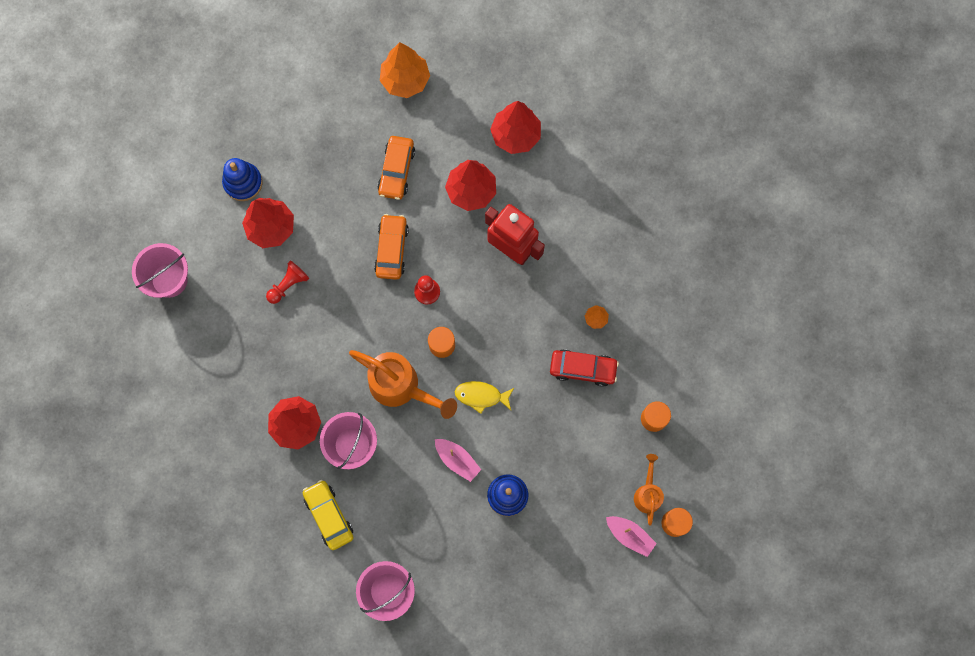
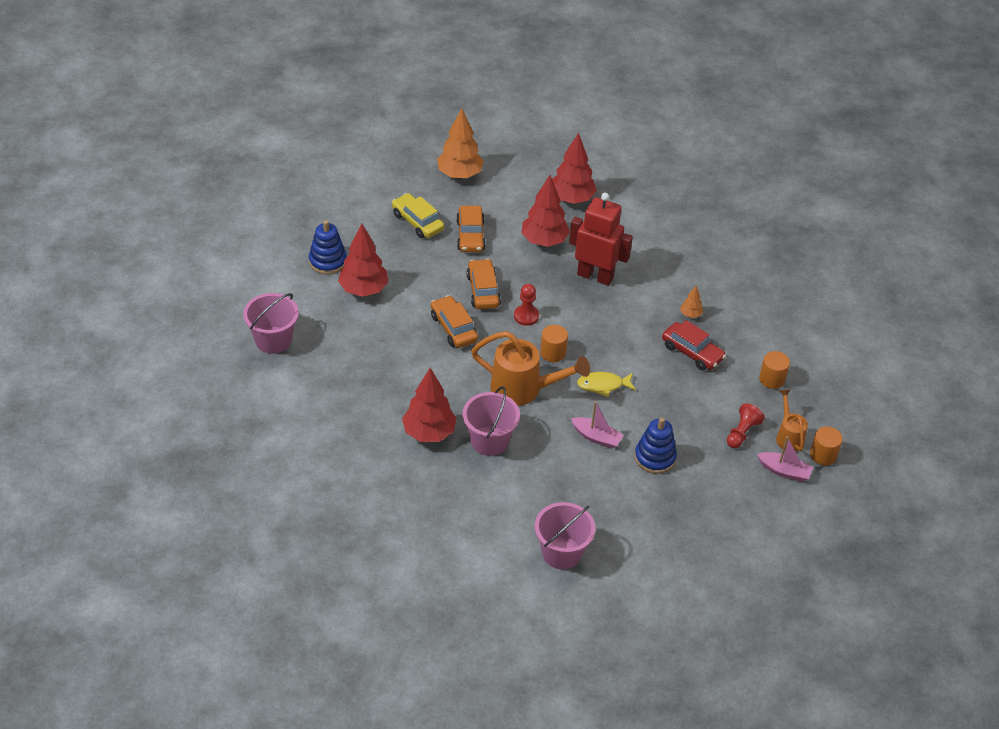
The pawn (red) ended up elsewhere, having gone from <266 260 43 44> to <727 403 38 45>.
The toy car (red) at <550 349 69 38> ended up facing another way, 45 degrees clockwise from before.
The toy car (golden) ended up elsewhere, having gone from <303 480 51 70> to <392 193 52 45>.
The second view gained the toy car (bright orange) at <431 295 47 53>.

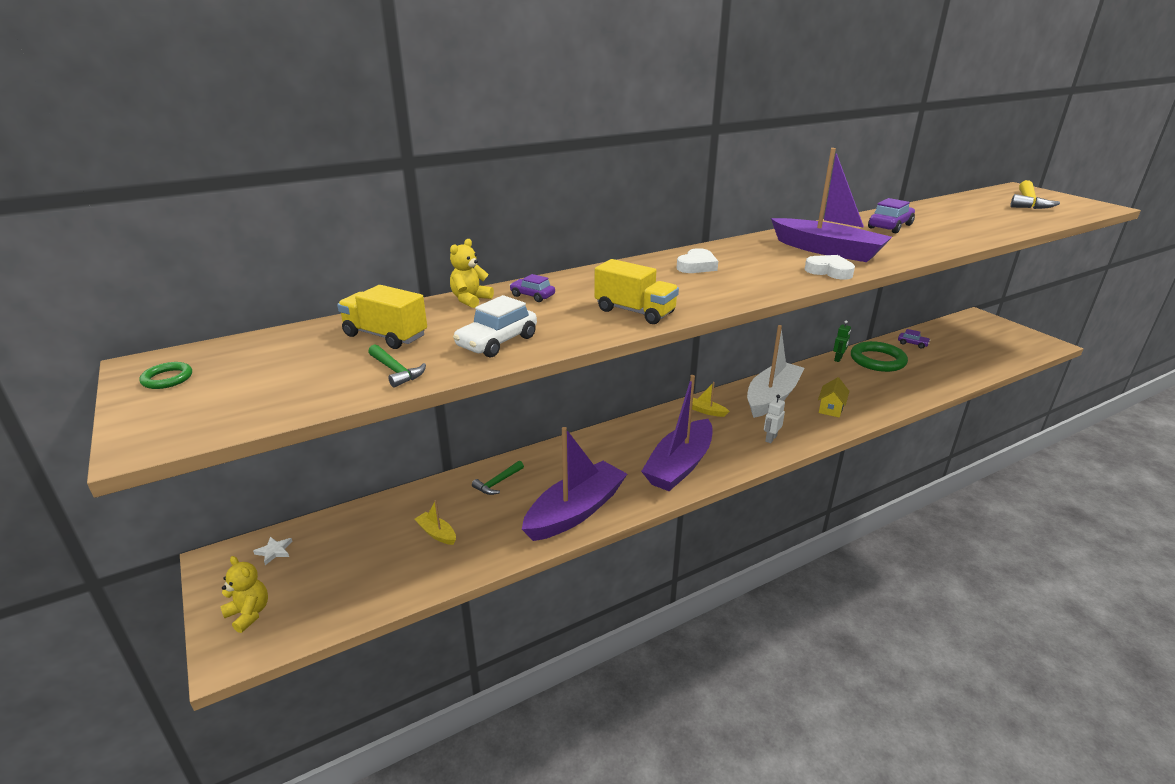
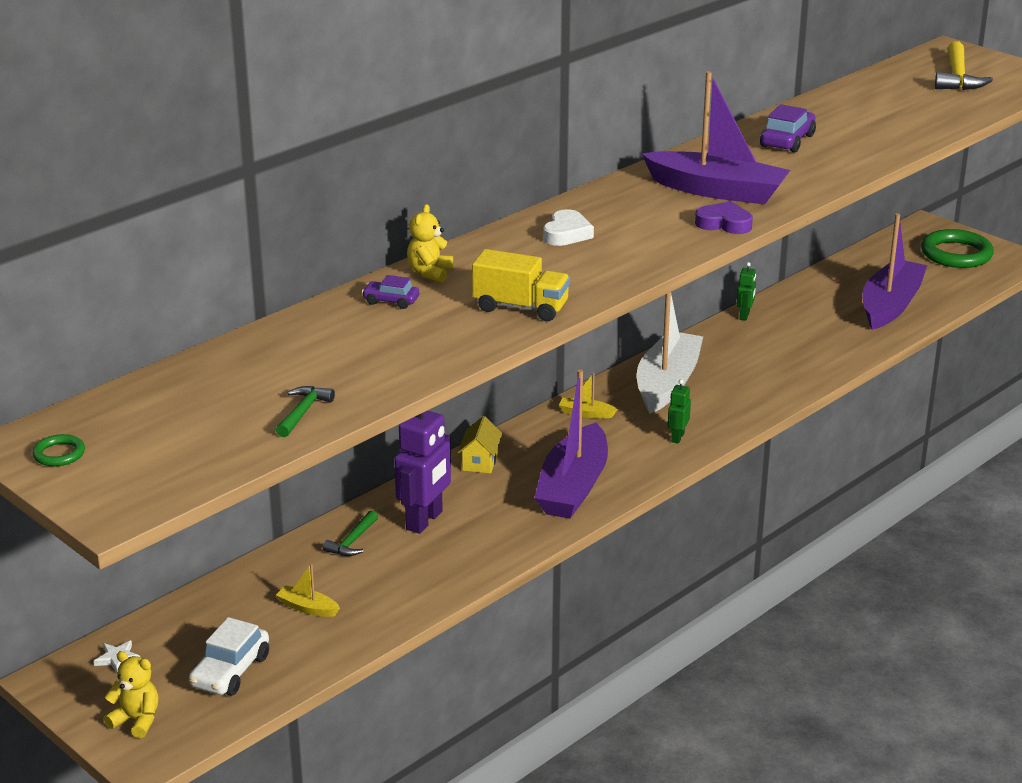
The stuffed bear (golden) ended up elsewhere, having gone from <450 239 44 69> to <407 204 46 78>.
What was the love heart (pure white) at <804 255 51 25> turned into the love heart (violet) at <695 201 58 33>.
The second view lost the lorry (golden) at <337 285 90 64>.
The toy car (pure white) ended up elsewhere, having gone from <453 295 84 63> to <189 617 80 79>.
The second view lost the toy car (violet) at <898 329 33 20>.
The hoop (leaf-green) ended up elsewhere, having gone from <851 341 57 31> to <921 229 73 39>.
The carpenter's hammer (leaf-green) at <368 344 58 43> ended up facing another way, 105 degrees counterclockwise from before.
The house (golden) ended up elsewhere, having gone from <818 377 31 41> to <458 416 44 58>.
What was the robot figure (pure white) at <764 395 21 48> turned into the robot figure (leaf-green) at <668 379 23 64>.
The sailboat (violet) ended up elsewhere, having gone from <522 427 105 114> to <863 213 64 117>.
The second view gained the robot figure (violet) at <394 411 57 123>.

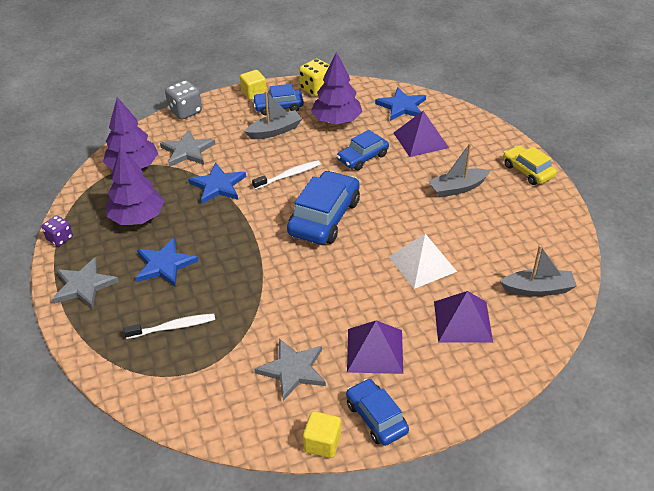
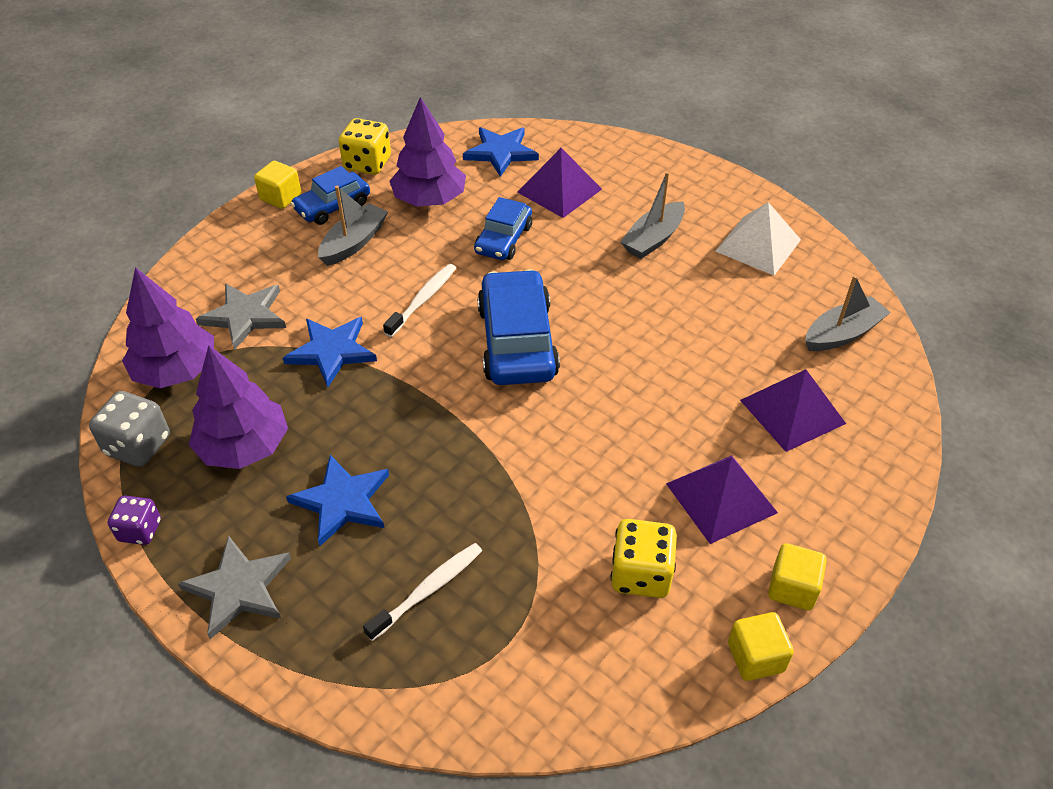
The dice (gray) ended up elsewhere, having gone from <165 80 37 40> to <89 391 81 76>.
The second view lost the toy car (golden) at <503 145 54 40>.
The pyramid shape (pure white) ended up elsewhere, having gone from <389 234 68 55> to <715 202 86 73>.
Where the star shape (gray) stood at <254 339 72 62>, the dice (golden) came to stand at <610 519 67 79>.
Where the toy car (cobalt) stood at <346 379 63 67>, the solid cube (golden) came to stand at <768 543 59 67>.

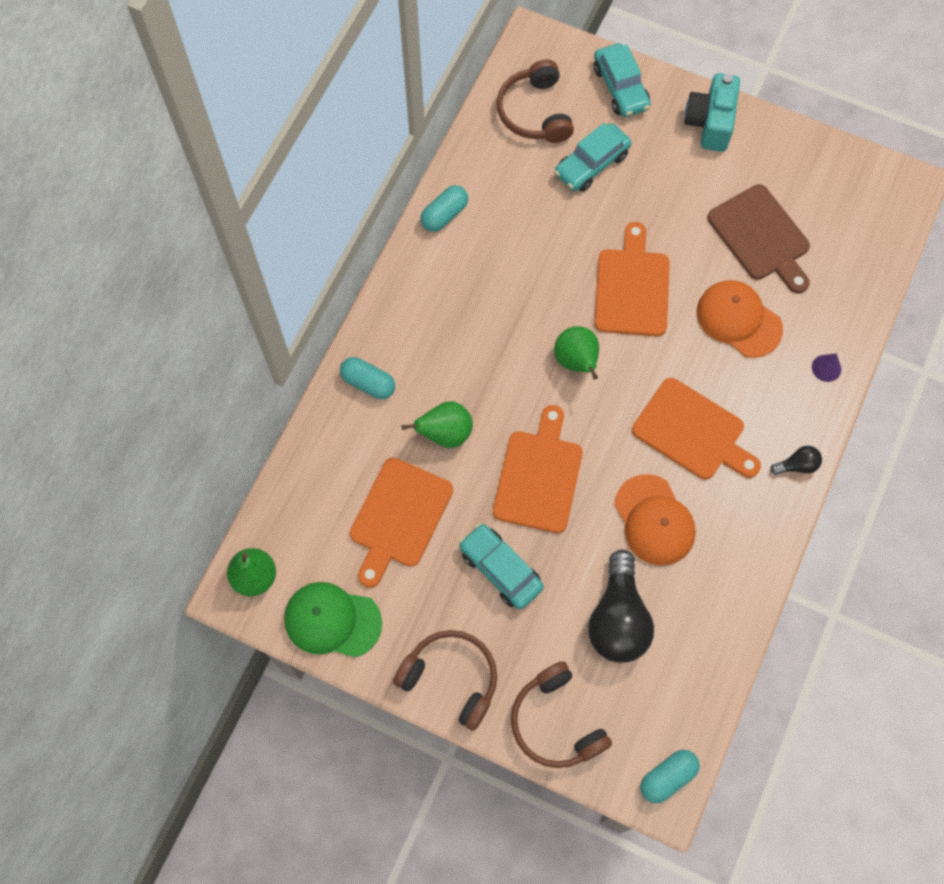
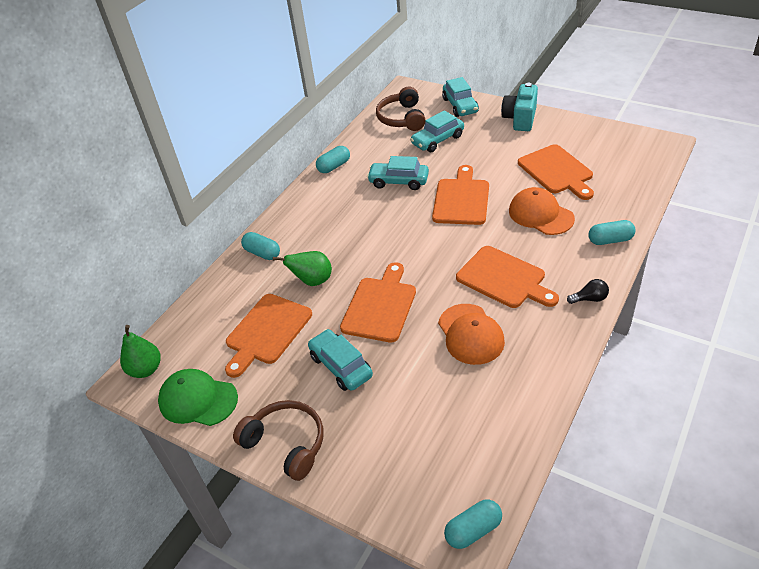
What was the chopping board (russet) at <707 184 103 109> turned into the chopping board (bright orange) at <518 144 76 56>.
The second view lost the pear fruit (leaf-green) at <554 326 45 54>.
Where the solid cone (violet) stood at <812 353 29 29>, the pill (teal) came to stand at <588 220 48 25>.
The second view lost the light bulb (jet-black) at <588 550 66 113>.
The second view lost the headphones (russet) at <511 661 101 107>.
The second view gained the toy car (teal) at <367 156 62 34>.

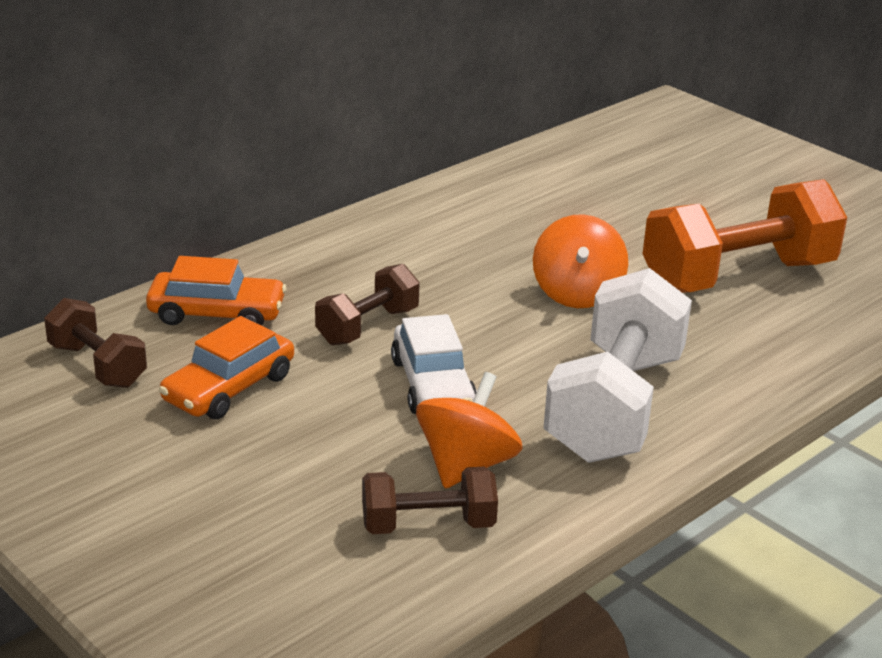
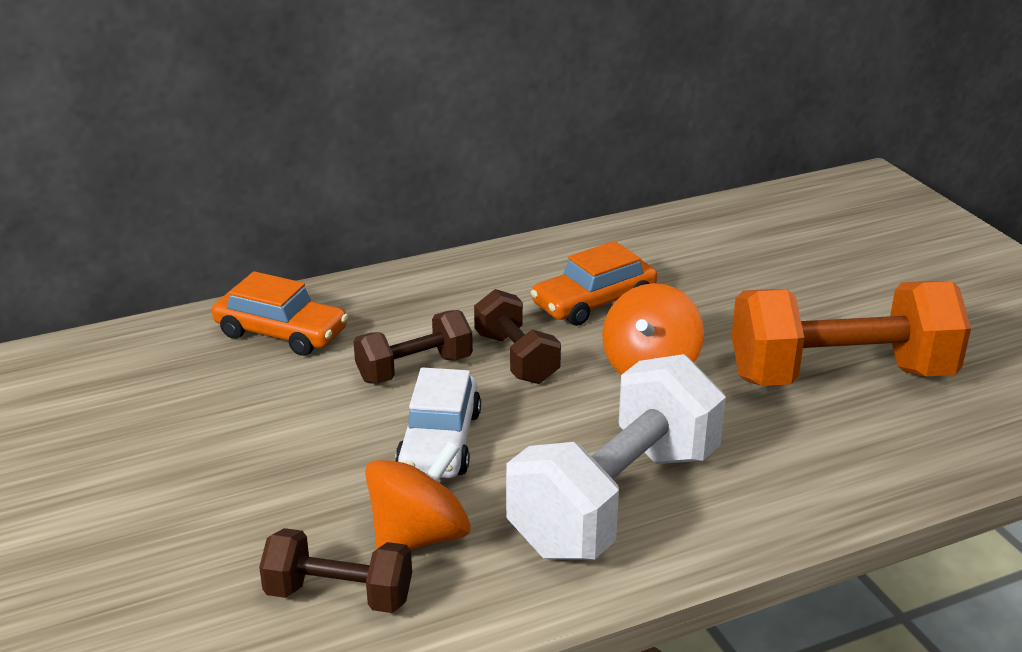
The free weight (russet) ended up elsewhere, having gone from <44 298 103 90> to <474 289 87 95>.
The toy car (bright orange) ended up elsewhere, having gone from <159 316 135 103> to <530 241 127 85>.

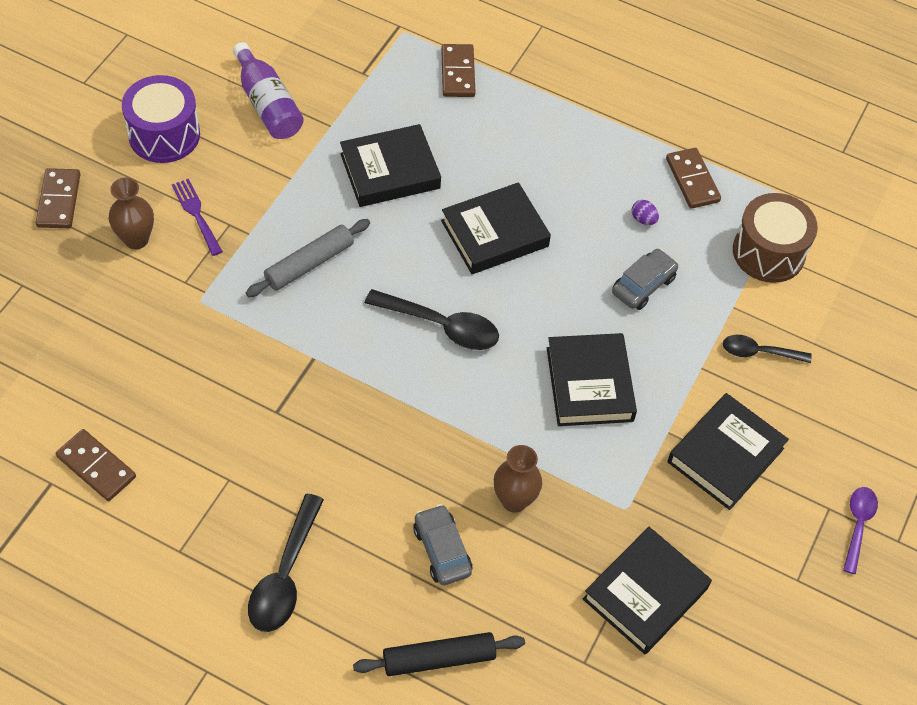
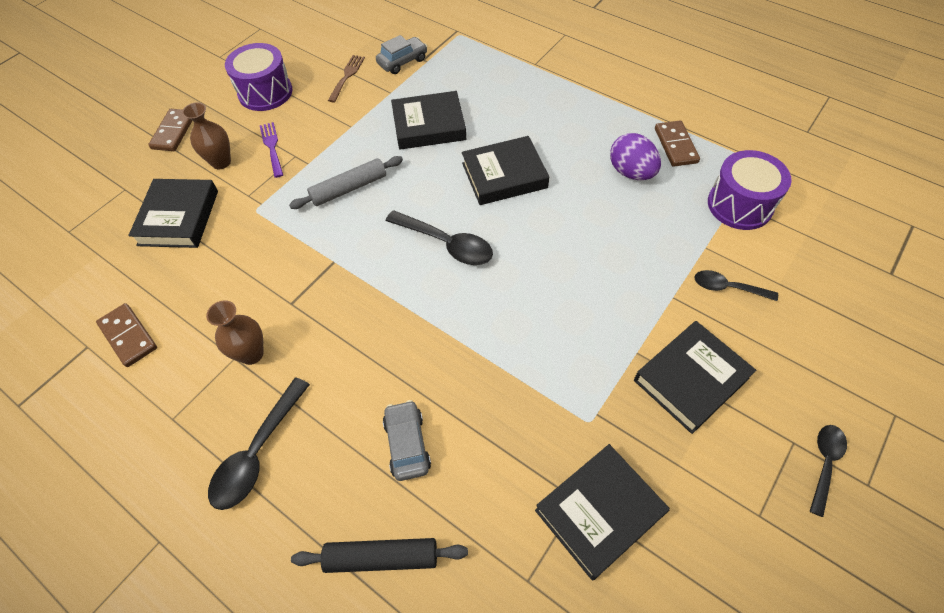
Where the flask (violet) stood at <233 42 71 97>, the dinner fork (russet) came to stand at <328 55 37 48>.
The second view lost the domino piece (russet) at <441 44 34 53>.
What was the toy drum (russet) at <733 193 85 90> turned into the toy drum (violet) at <708 150 84 80>.
The size of the toy egg (violet) at <632 200 27 25> changed by a factor of 2.15.
The toy car (gray) ended up elsewhere, having gone from <612 249 67 61> to <376 35 51 39>.
The book (jet-black) ended up elsewhere, having gone from <547 333 90 93> to <128 179 90 69>.
The flower vase (russet) ended up elsewhere, having gone from <494 445 48 67> to <206 300 58 65>.
What was the tablespoon (violet) at <843 487 35 87> turned into the tablespoon (jet-black) at <810 425 37 92>.

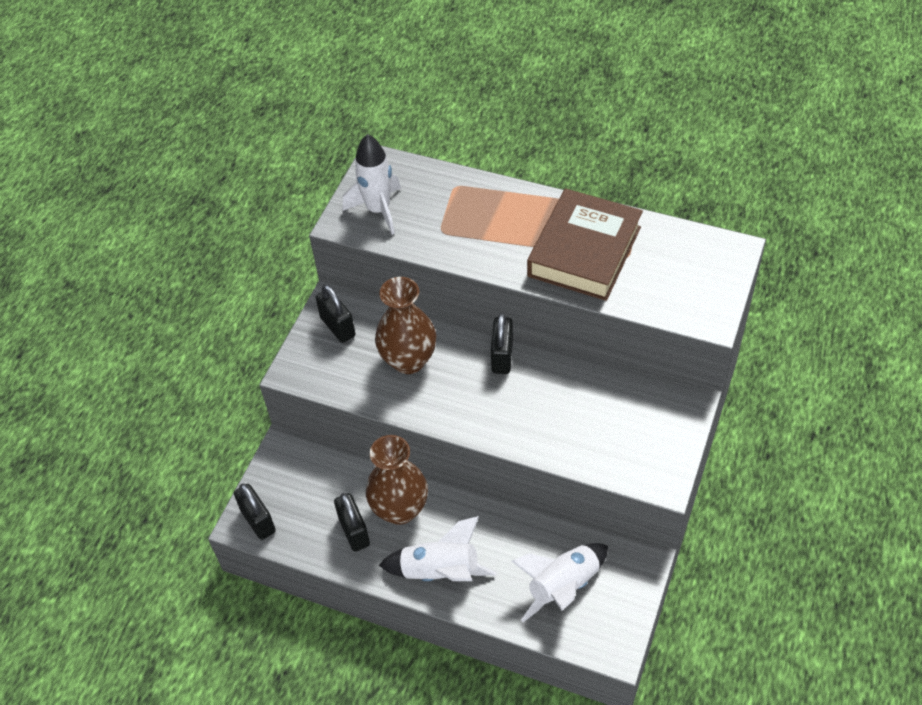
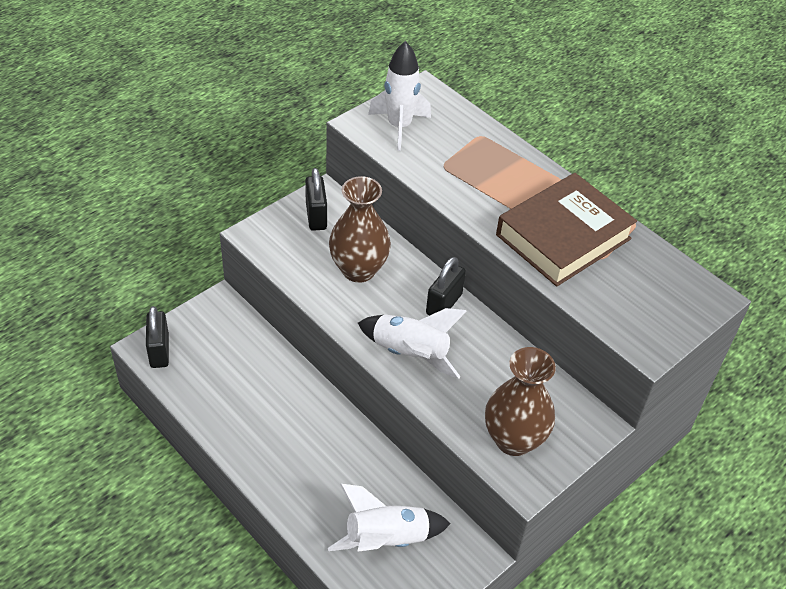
The flower vase (russet) ended up elsewhere, having gone from <366 435 62 90> to <485 347 71 109>.
The second view lost the padlock (jet-black) at <334 493 36 59>.
The spaceship (pure white) ended up elsewhere, having gone from <379 516 117 65> to <358 308 109 71>.

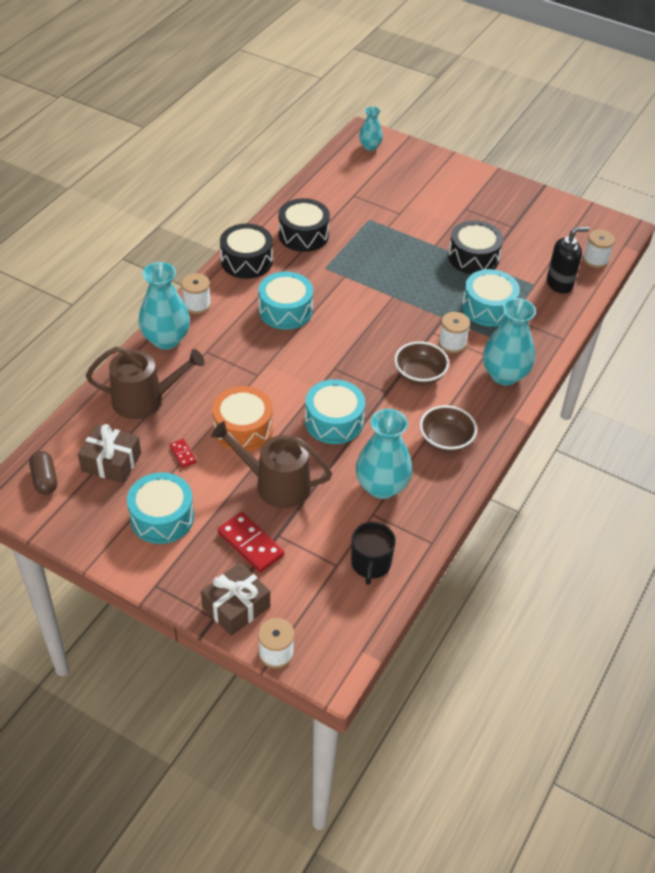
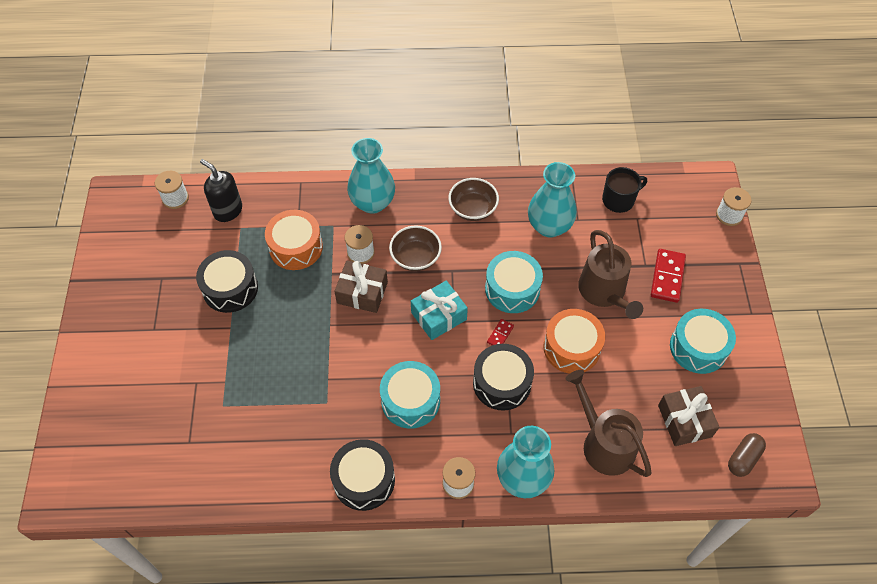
The second view lost the flower vase (teal) at <359 106 24 45>.
The toy drum (jet-black) ended up elsewhere, having gone from <278 198 52 54> to <473 344 61 66>.
What was the toy drum (teal) at <462 269 58 58> turned into the toy drum (bright orange) at <265 210 58 60>.
The domino piece (red) ended up elsewhere, having gone from <170 439 26 29> to <487 319 27 26>.
The present (russet) ended up elsewhere, having gone from <201 562 69 74> to <334 260 54 53>.
The second view gained the present (teal) at <411 281 57 59>.

